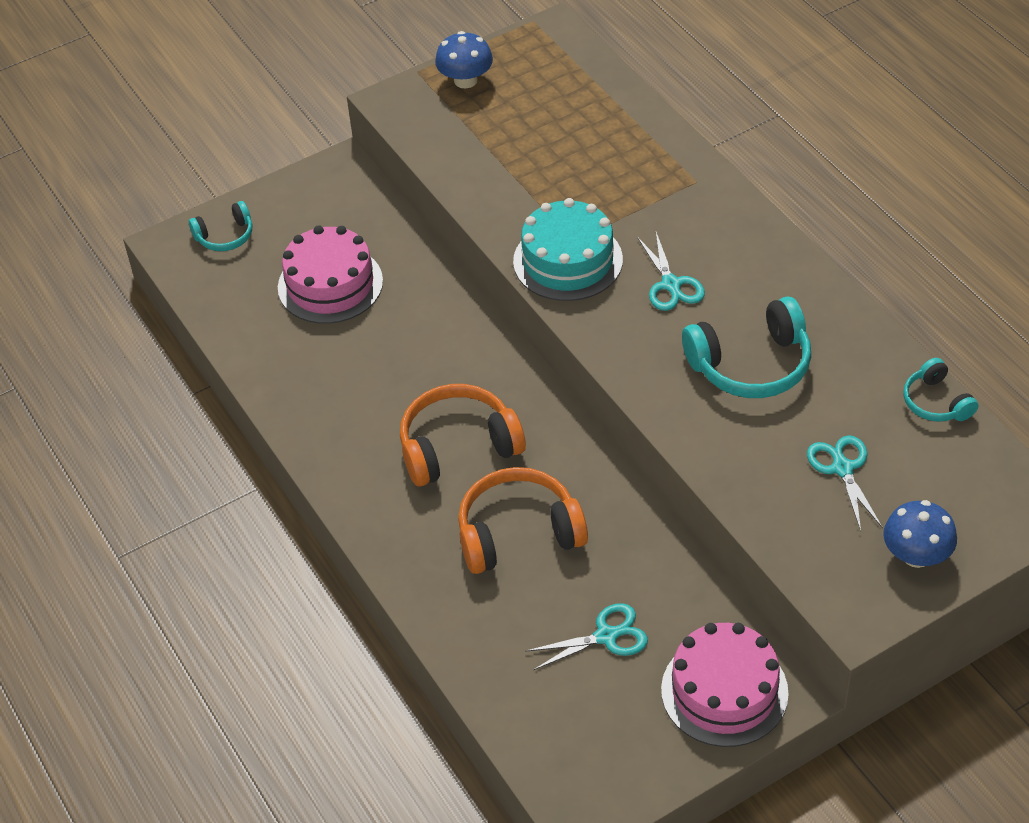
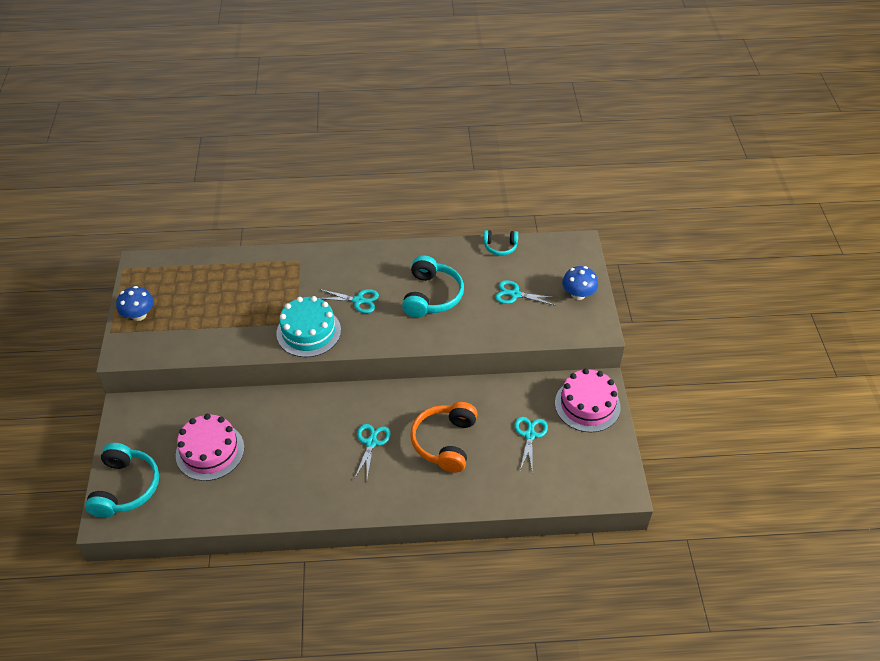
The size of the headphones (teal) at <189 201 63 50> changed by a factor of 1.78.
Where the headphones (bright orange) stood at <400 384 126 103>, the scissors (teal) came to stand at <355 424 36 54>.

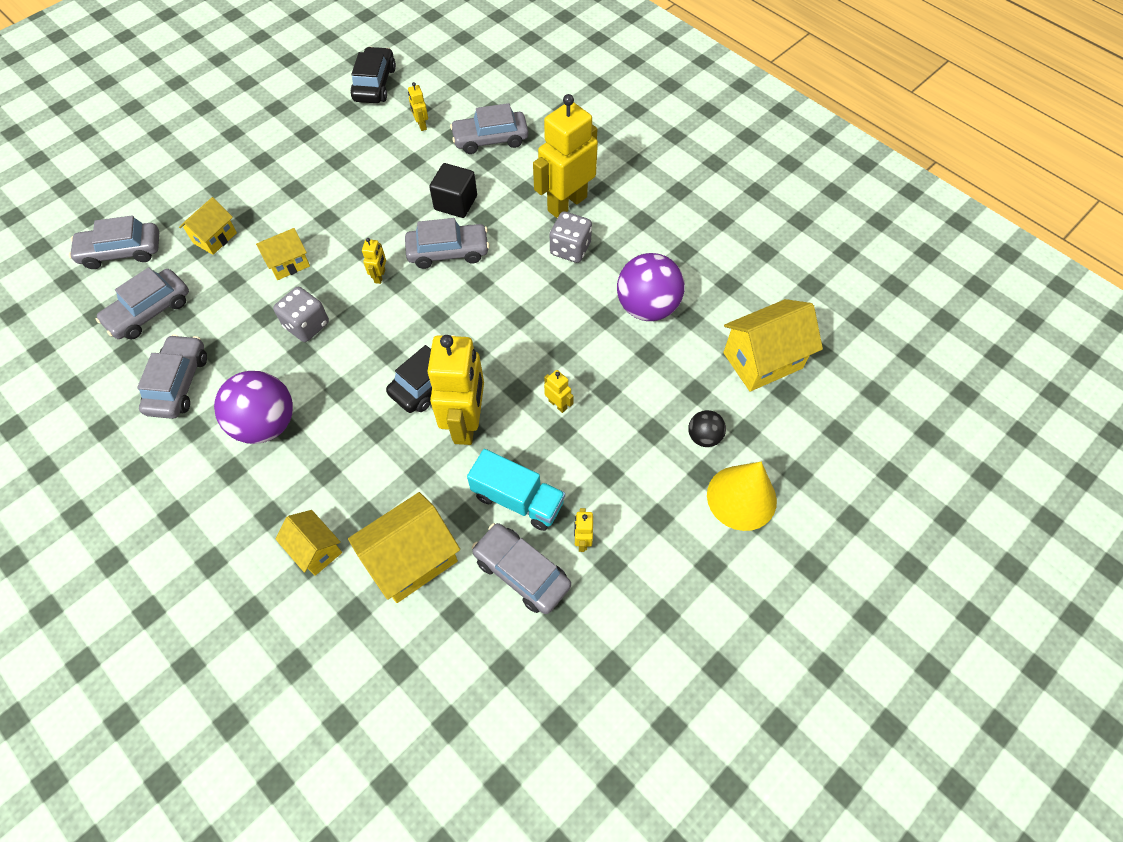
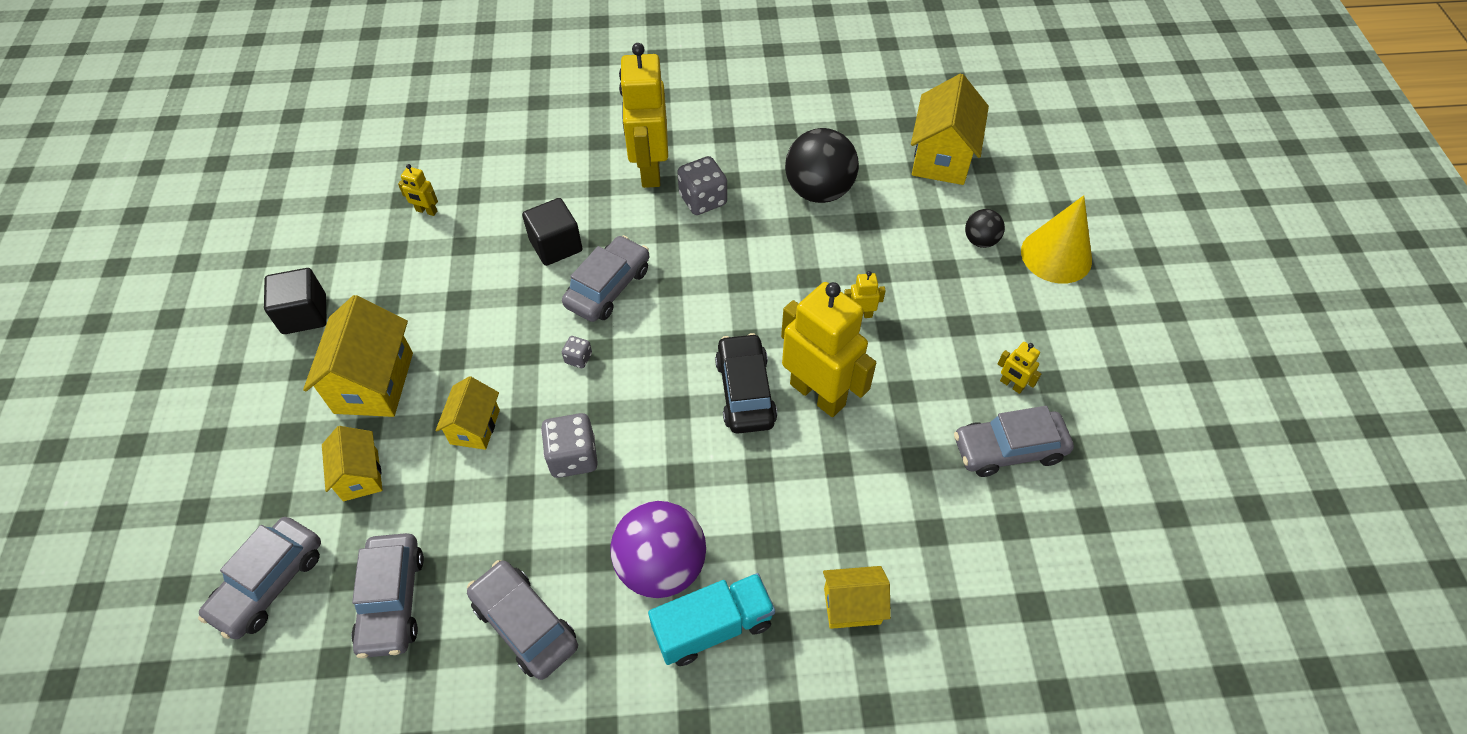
The second view lost the toy car (jet-black) at <350 47 46 56>.
The second view lost the toy car (gray) at <450 103 78 51>.
Where the robot figure (golden) stood at <362 238 24 46>, the dice (gray) came to stand at <562 336 30 32>.
What was the sphere (violet) at <617 253 67 68> turned into the sphere (jet-black) at <785 128 74 75>.
The lorry (teal) ended up elsewhere, having gone from <467 449 98 82> to <648 573 127 93>.
The house (golden) ended up elsewhere, having gone from <348 492 112 111> to <303 295 110 122>.
The second view gained the solid cube (jet-black) at <264 268 63 66>.

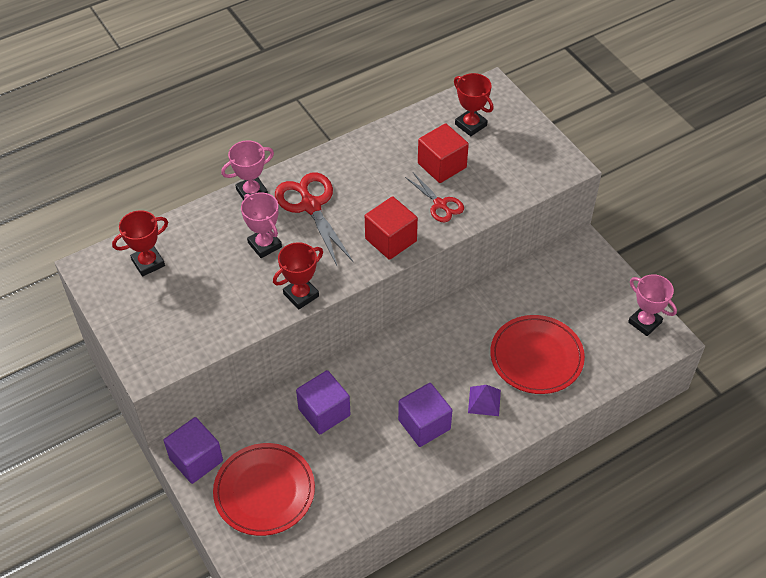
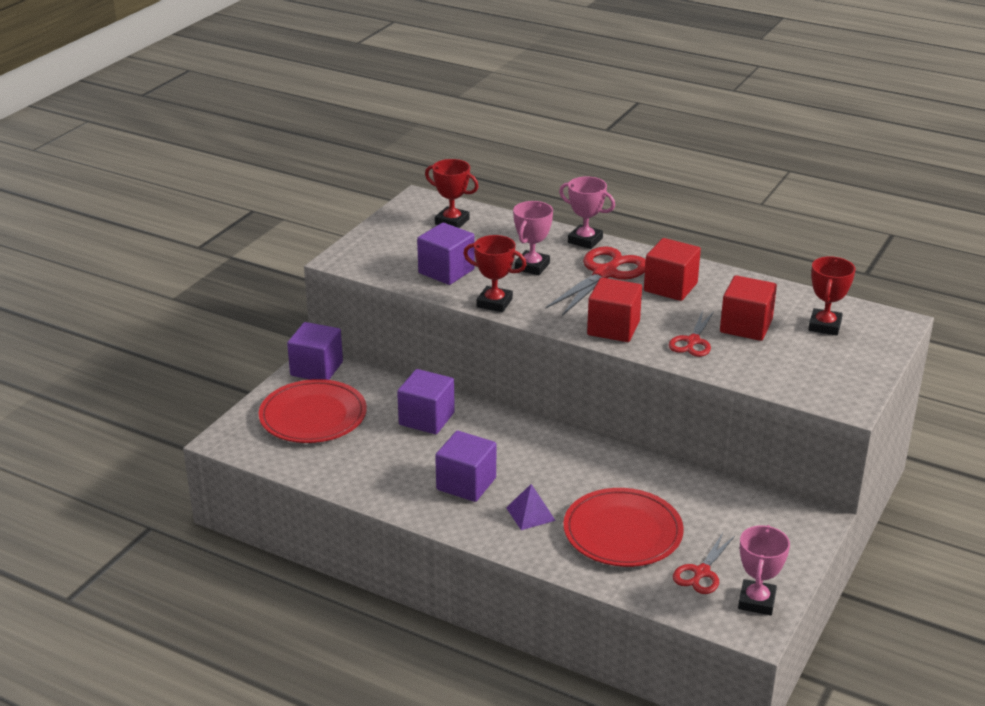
The second view gained the solid cube (violet) at <417 223 58 62>.
The second view gained the solid cube (red) at <644 238 57 63>.
The second view gained the scissors (red) at <673 533 62 61>.

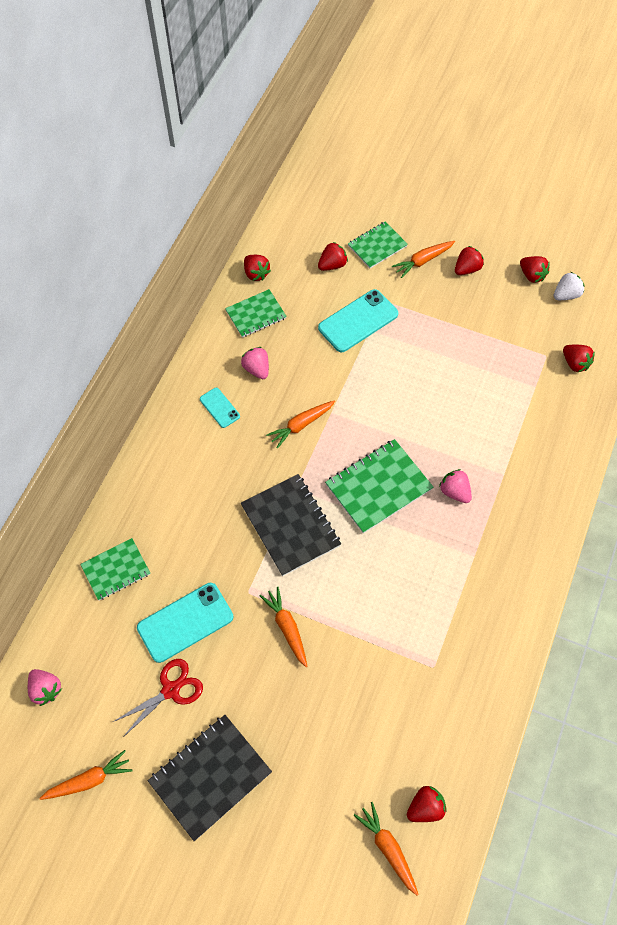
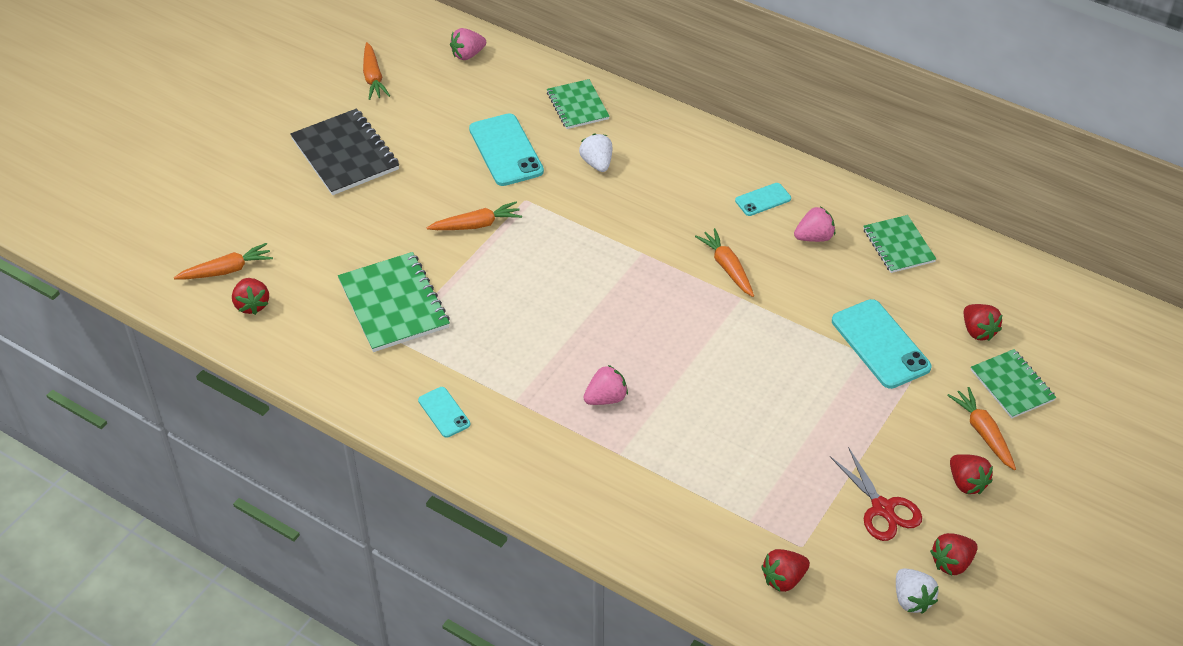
The second view lost the berry (red) at <244 255 27 26>.
The exercise book (leaf-green) ended up elsewhere, having gone from <325 439 108 94> to <338 252 112 100>.
The second view lost the exercise book (jet-black) at <241 474 100 102>.
The scissors (red) ended up elsewhere, having gone from <113 659 90 78> to <830 447 92 94>.
The second view gained the berry (pure white) at <579 134 34 38>.
The second view gained the mobile phone (teal) at <418 387 52 51>.

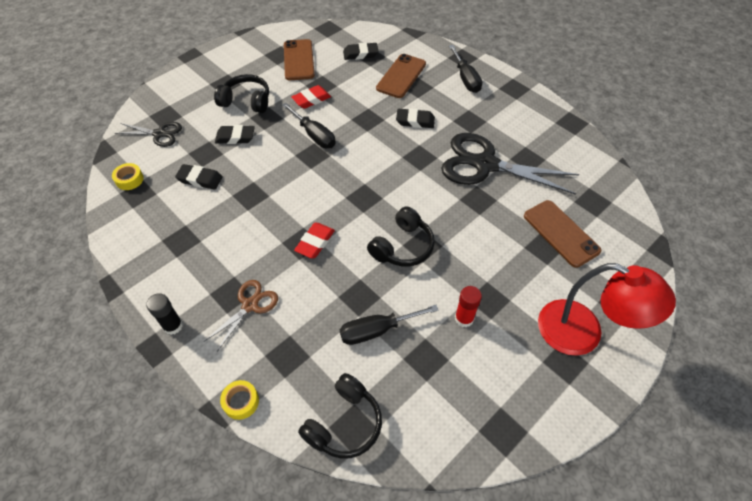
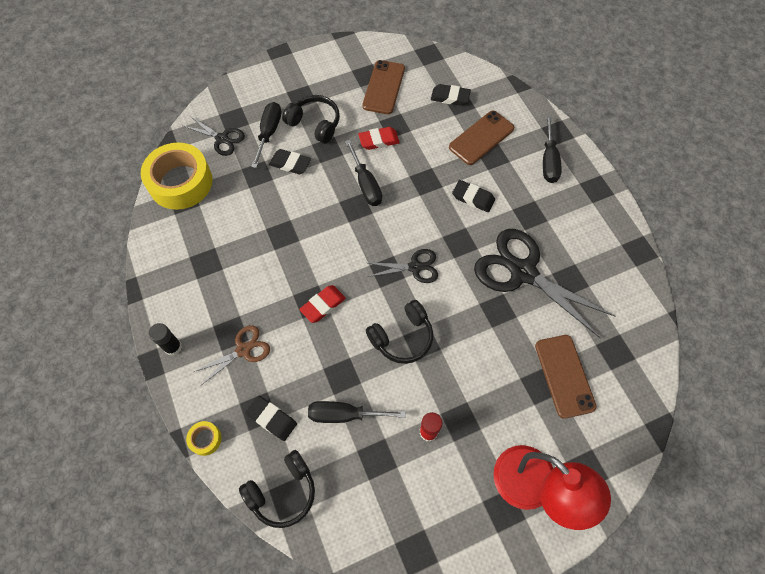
The size of the sticky tape (golden) at <112 163 32 27> changed by a factor of 2.40.
The pencil eraser (jet-black) ended up elsewhere, having gone from <175 164 48 26> to <246 396 51 45>.
The second view gained the screwdriver (jet-black) at <251 102 30 66>.
The second view gained the scissors (jet-black) at <367 249 71 34>.

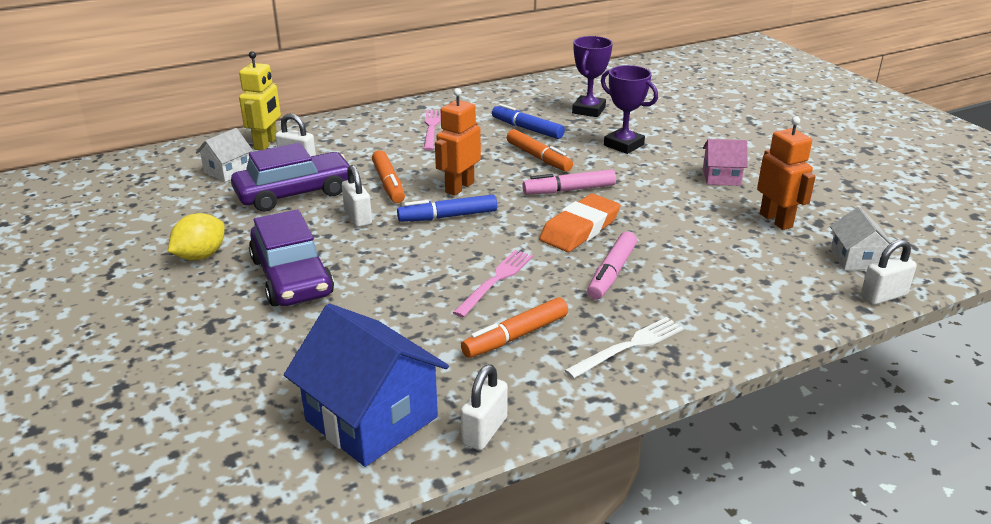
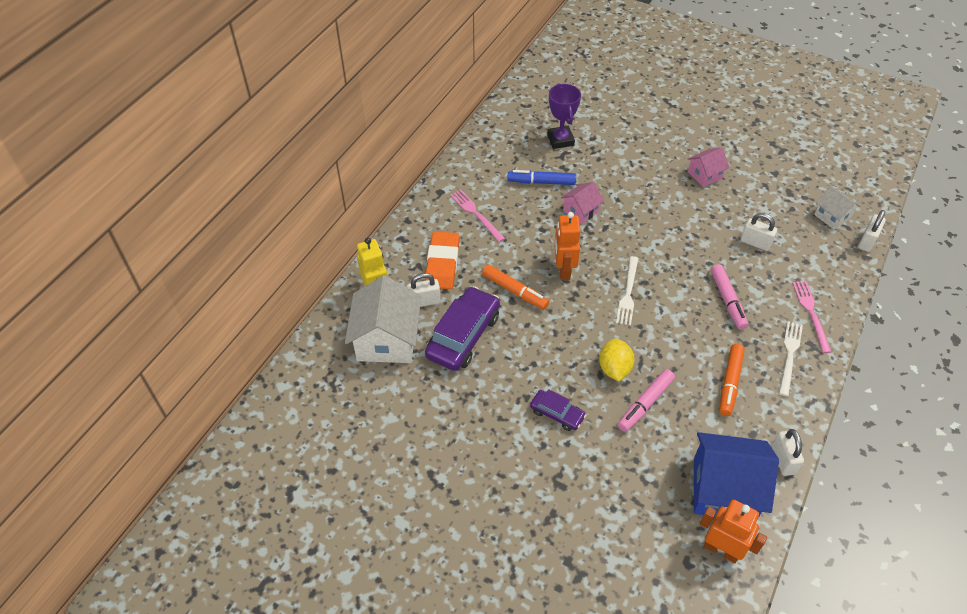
The second view lost the trophy (violet) at <601 65 57 89>.
The robot figure (bright orange) ended up elsewhere, having gone from <757 116 59 114> to <700 500 67 63>.
The size of the house (pure white) at <196 128 57 54> changed by a factor of 1.87.
Where the felt pen (bright orange) stood at <507 129 66 43>, the house (pink) came to stand at <561 182 43 42>.
The padlock (pure white) ended up elsewhere, having gone from <342 165 30 62> to <740 213 37 38>.
The felt pen (pink) ended up elsewhere, having gone from <522 169 94 25> to <618 369 57 63>.
The second view lost the felt pen (cobalt) at <397 194 100 28>.
The pencil eraser (bright orange) ended up elsewhere, having gone from <539 194 82 58> to <425 231 34 58>.
The size of the toy car (violet) at <249 209 85 97> changed by a factor of 0.54.
The lemon (golden) ended up elsewhere, having gone from <168 213 57 48> to <599 338 35 43>.
The dinner fork (pink) ended up elsewhere, having gone from <453 250 80 67> to <792 281 40 72>.
The second view gained the dinner fork (pure white) at <616 256 22 70>.

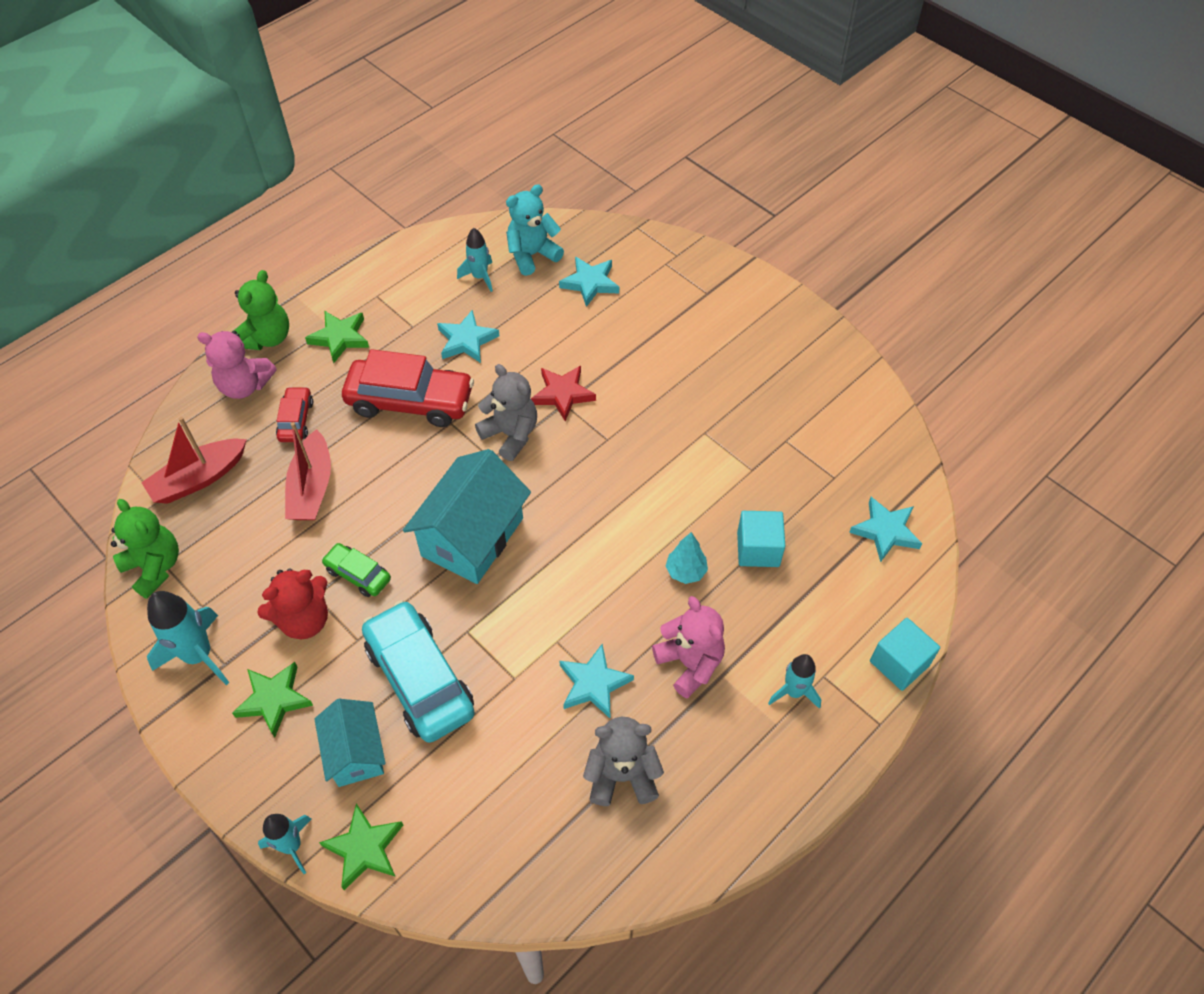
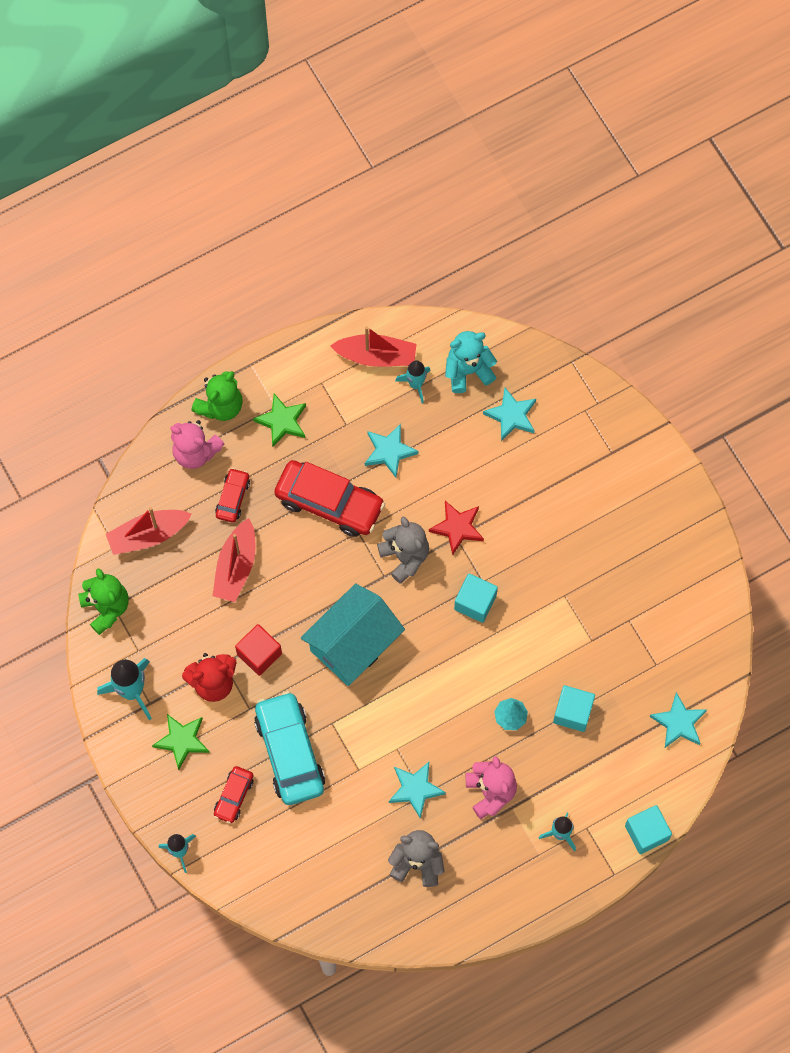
Where the toy car (leaf-green) stood at <322 543 69 54>, the solid cube (red) came to stand at <235 624 47 52>.
Where the house (teal) stood at <314 699 72 88>, the toy car (red) came to stand at <214 766 40 58>.
The second view lost the star shape (leaf-green) at <319 803 84 87>.
The second view gained the sailboat (red) at <330 326 86 41>.
The second view gained the solid cube (teal) at <454 574 44 49>.

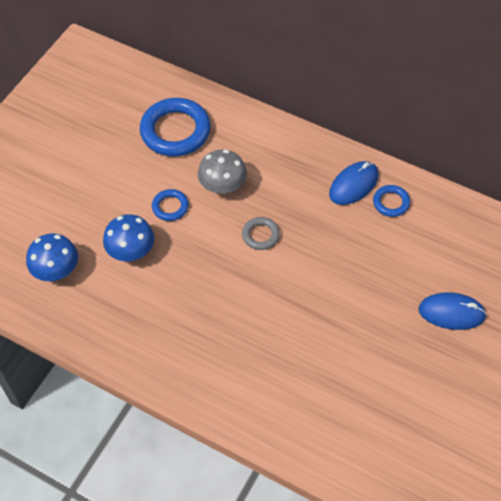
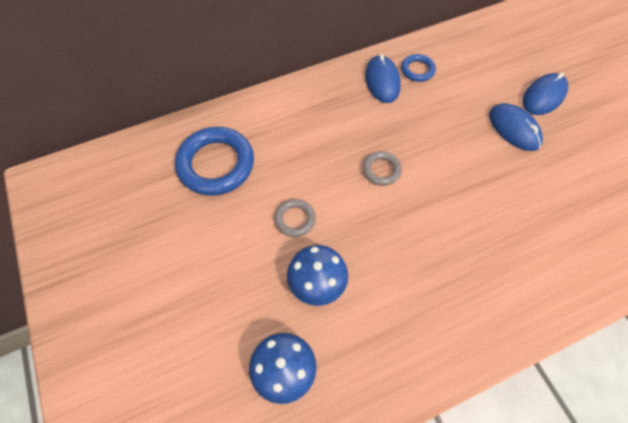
The second view lost the toadstool (gray) at <198 149 49 45>.
What was the hoop (cobalt) at <152 189 37 32> turned into the hoop (gray) at <274 199 41 38>.
The second view gained the computer mouse (cobalt) at <489 103 54 48>.

